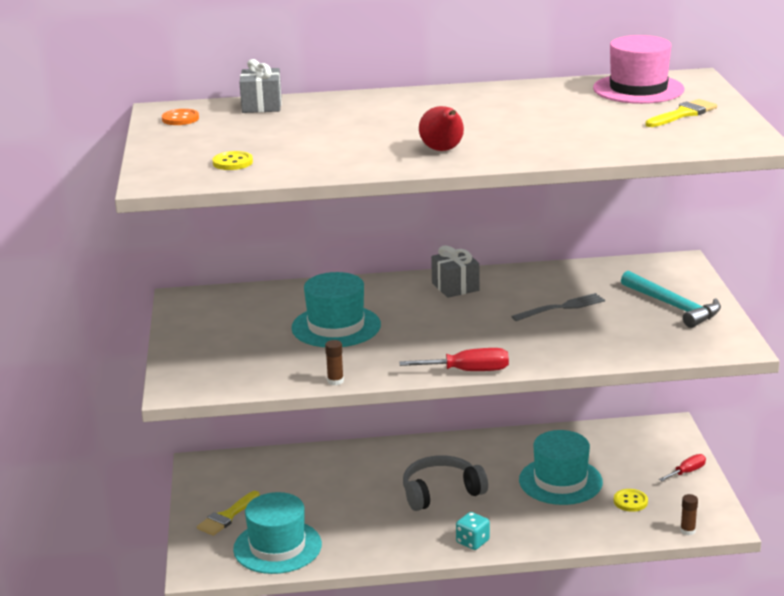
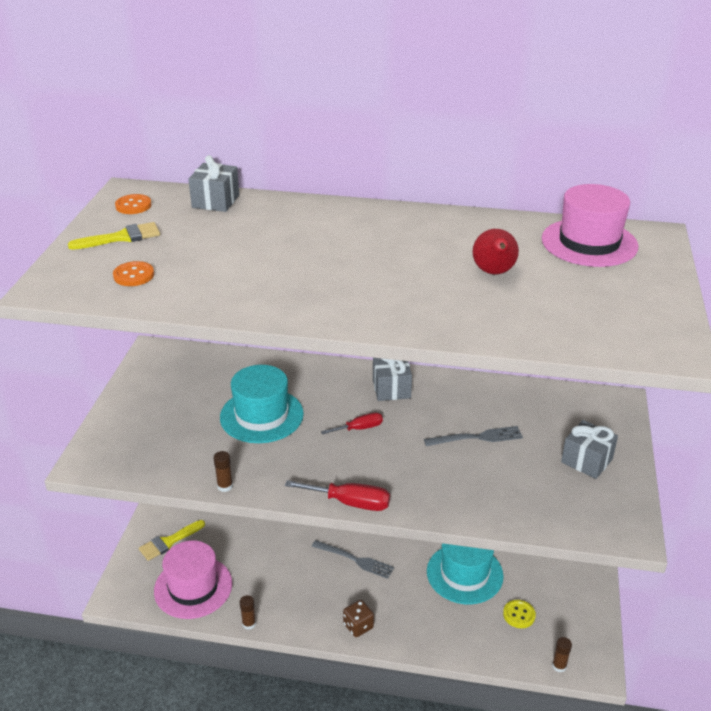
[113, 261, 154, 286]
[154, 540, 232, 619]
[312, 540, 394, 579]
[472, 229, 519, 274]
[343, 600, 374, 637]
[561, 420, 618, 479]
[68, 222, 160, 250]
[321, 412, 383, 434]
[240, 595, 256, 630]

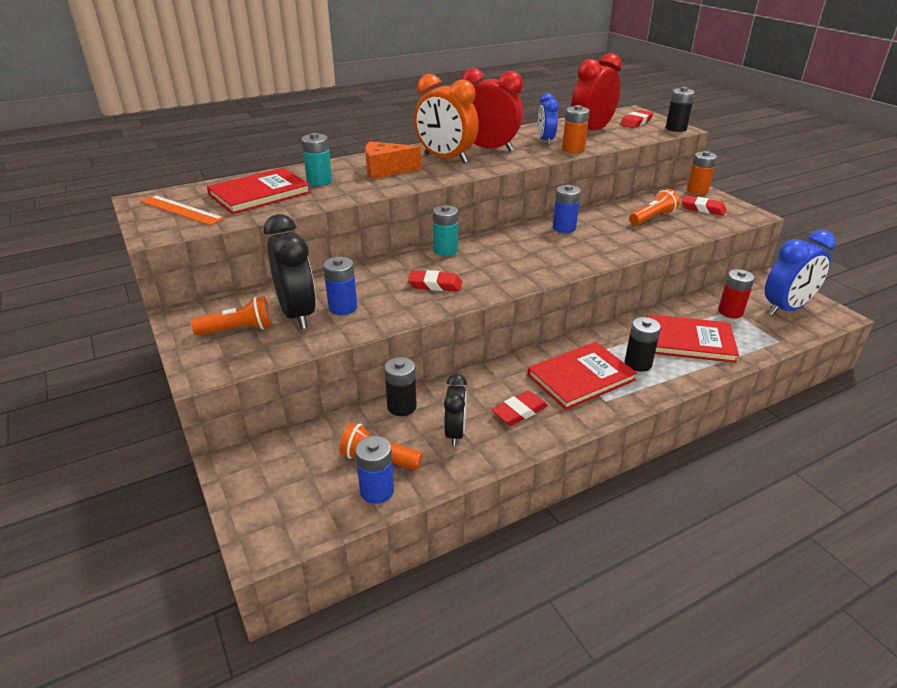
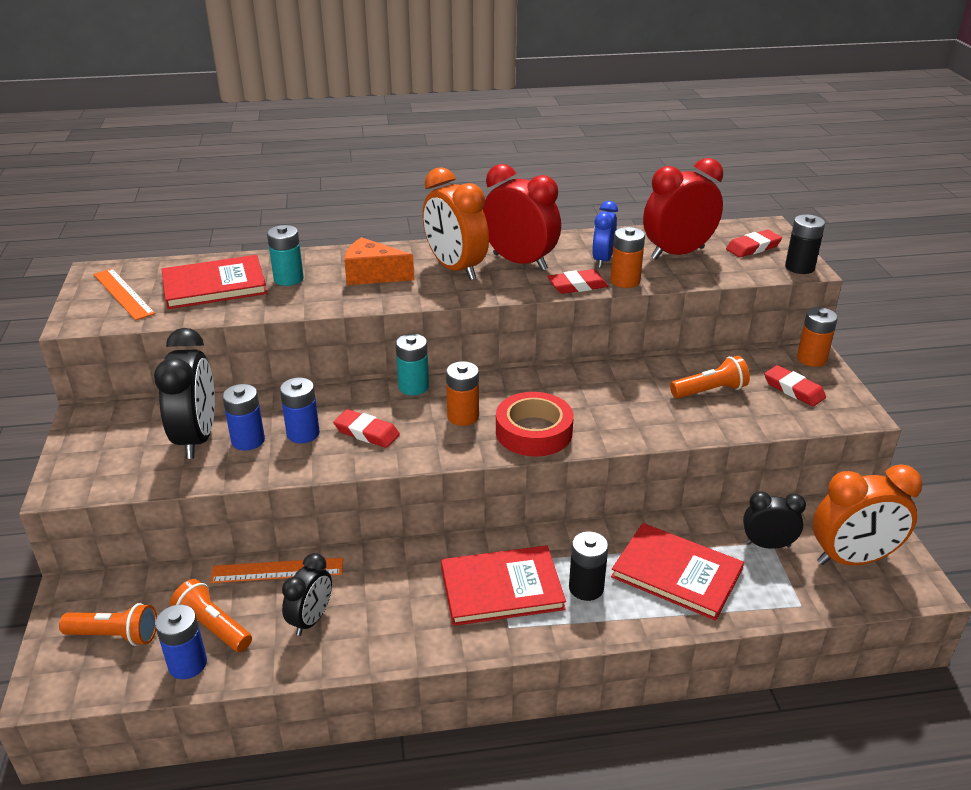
[59, 603, 157, 646]
[210, 558, 343, 583]
[547, 269, 608, 294]
[280, 378, 320, 443]
[743, 491, 806, 549]
[813, 464, 923, 565]
[446, 361, 479, 426]
[496, 392, 574, 457]

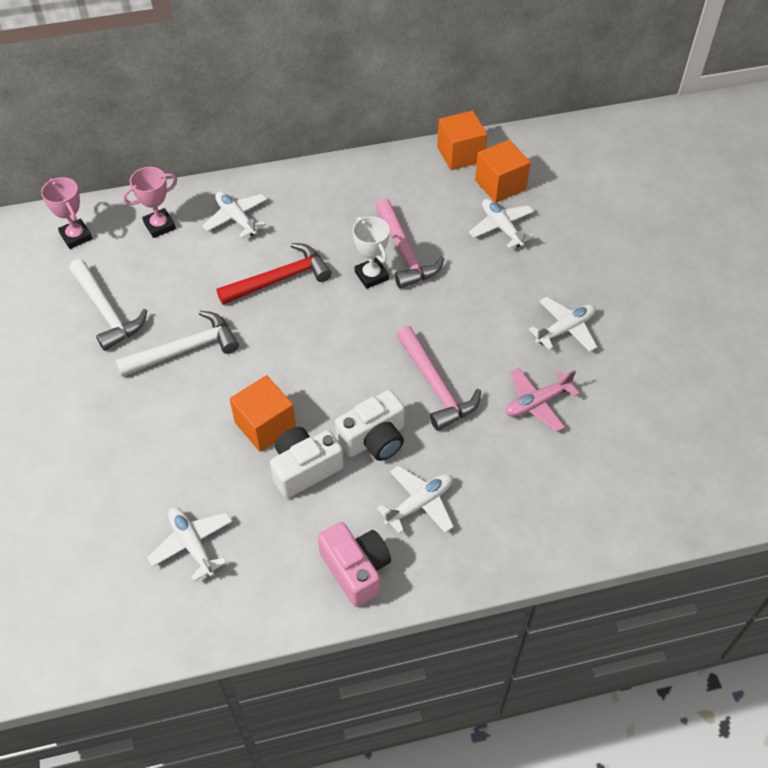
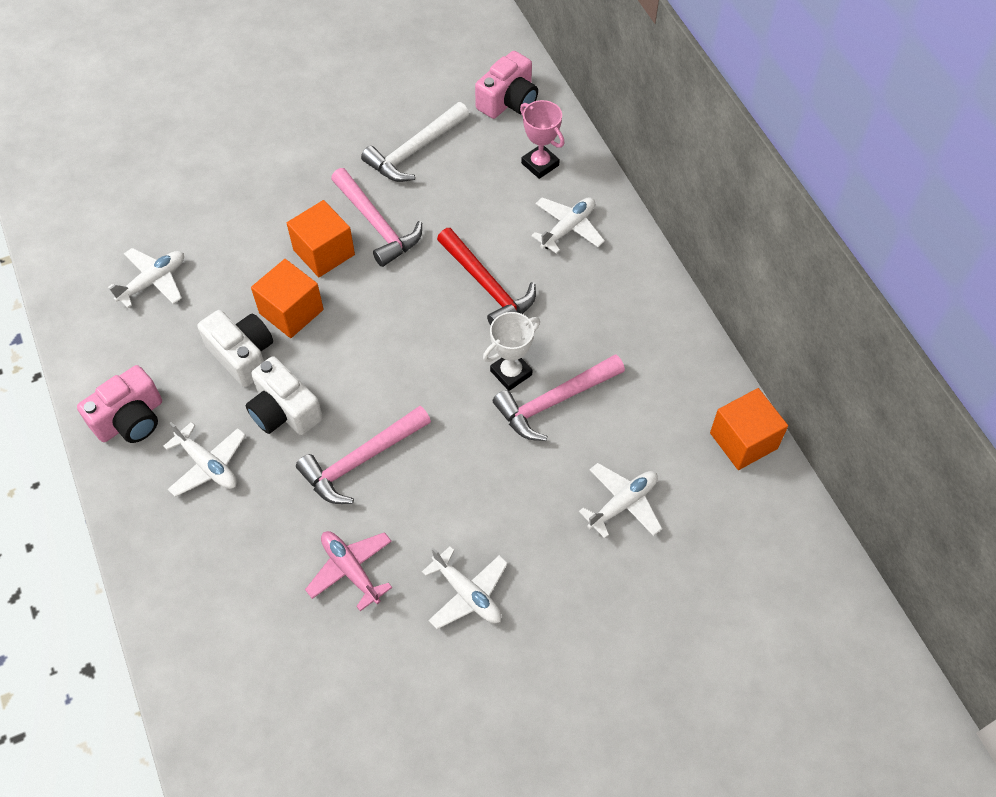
[475, 51, 538, 119]
[331, 168, 422, 267]
[287, 200, 355, 277]

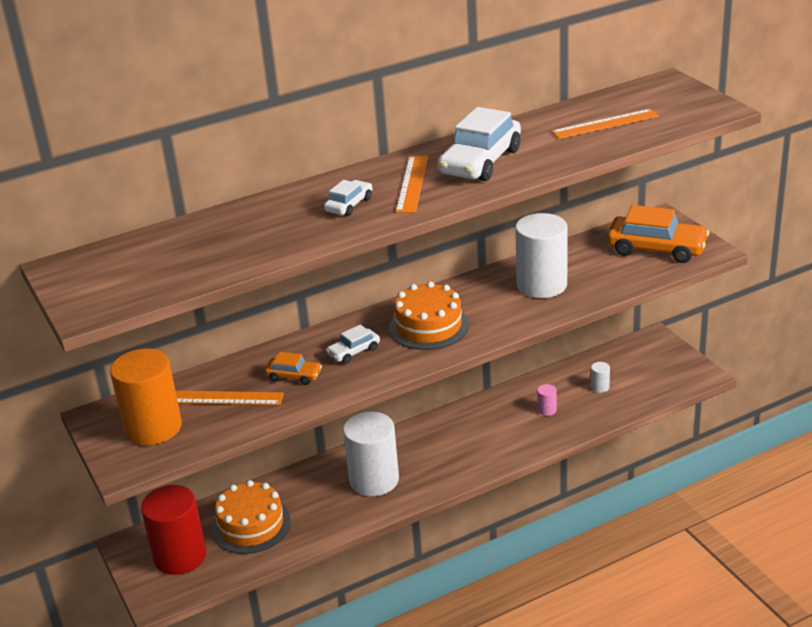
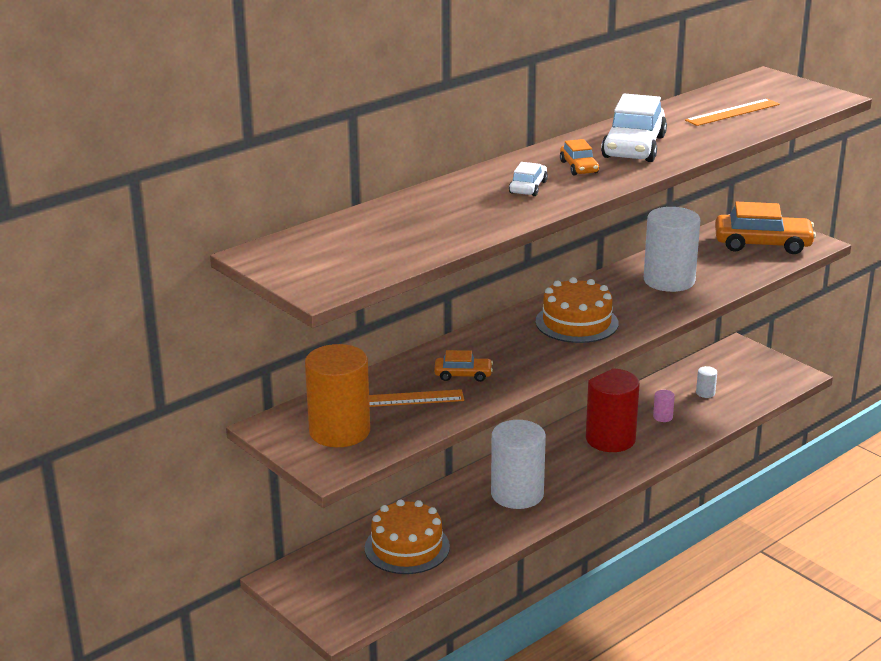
[586, 368, 640, 452]
[326, 324, 380, 363] (first image)
[560, 139, 599, 175]

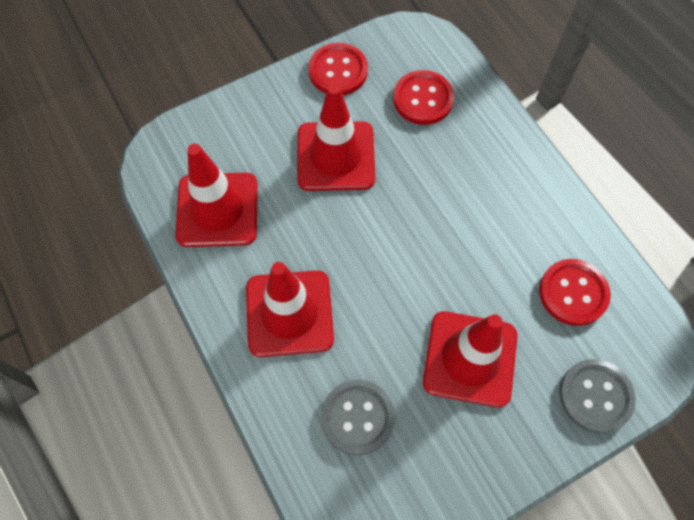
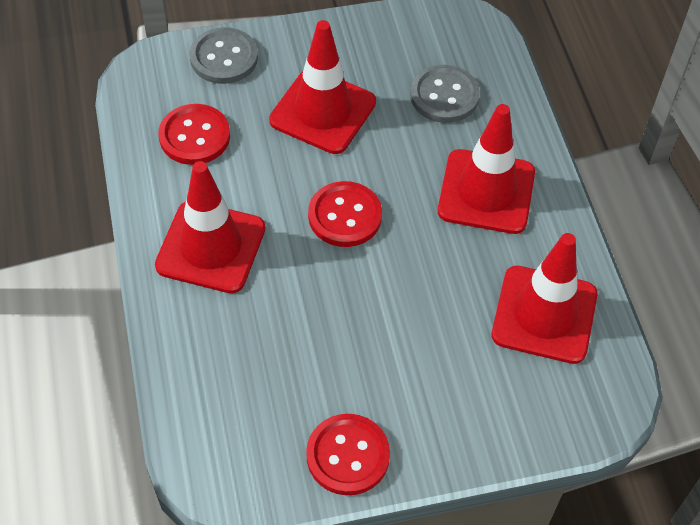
[155, 161, 266, 293]
[308, 181, 382, 247]

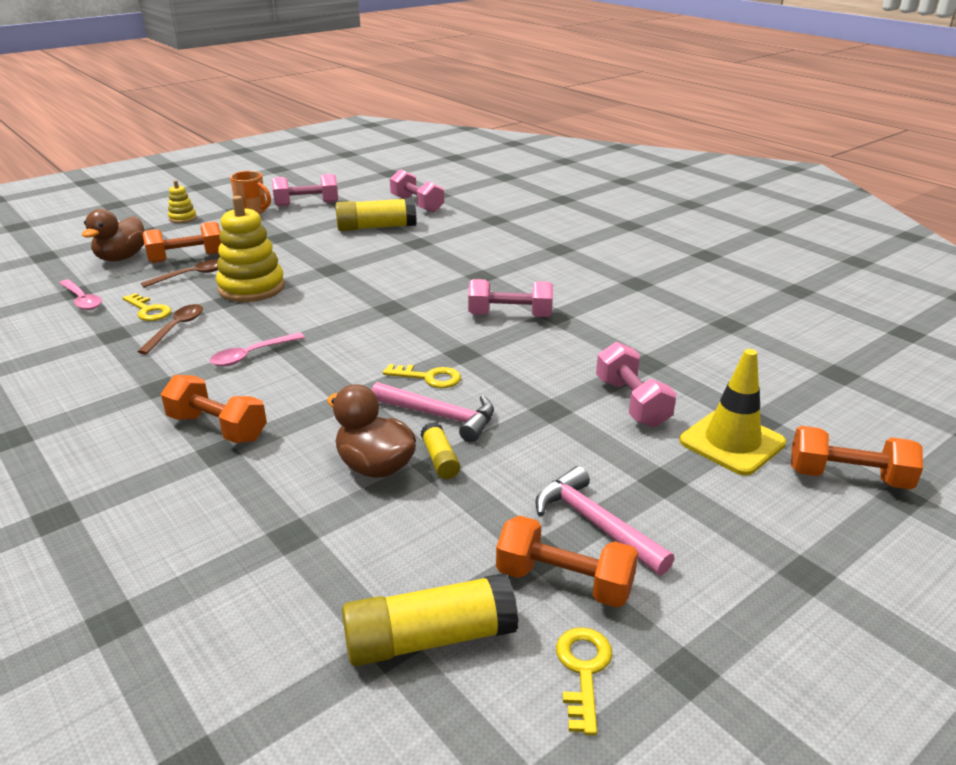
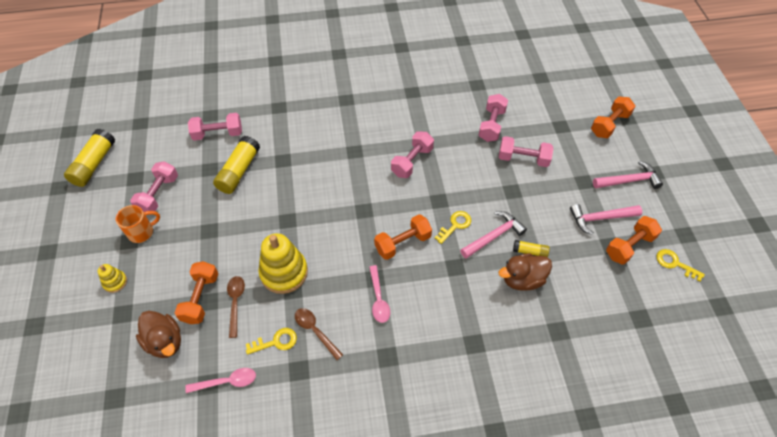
[374, 214, 432, 260]
[64, 129, 115, 187]
[679, 349, 786, 476] (first image)
[479, 94, 508, 142]
[593, 161, 663, 189]

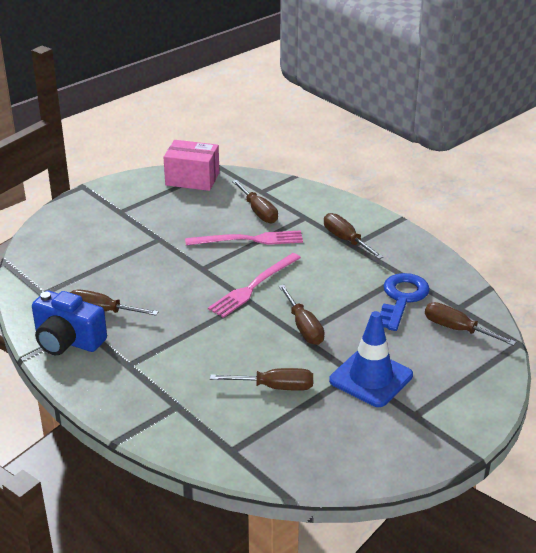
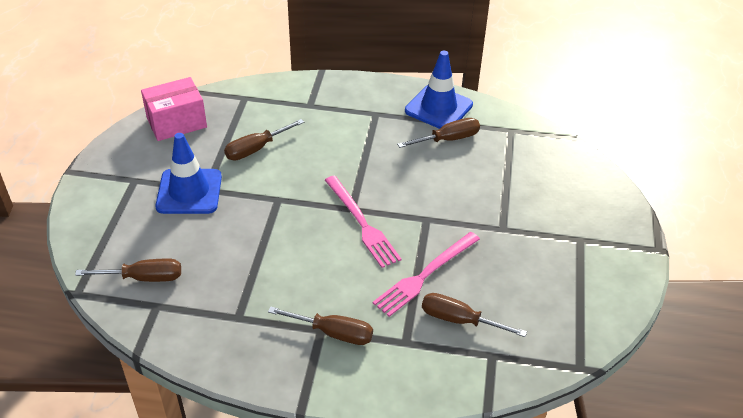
[405, 51, 473, 129]
[141, 77, 207, 141]
[325, 176, 401, 268]
[278, 285, 325, 345] (first image)
[380, 273, 430, 331] (first image)

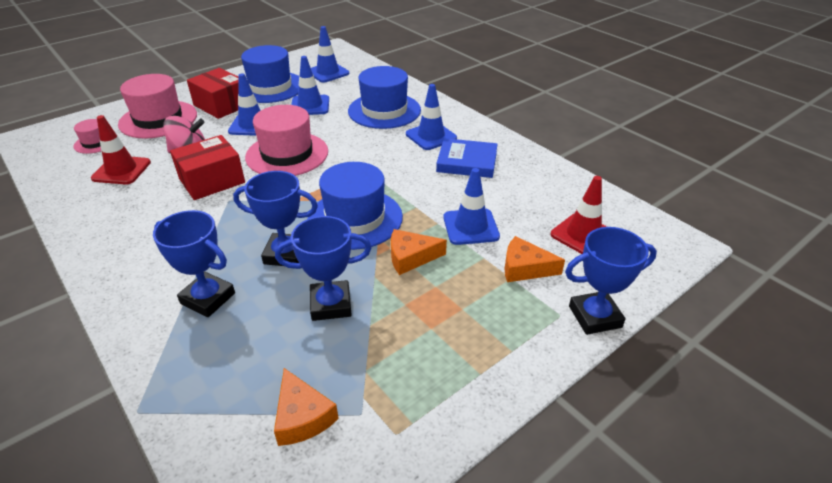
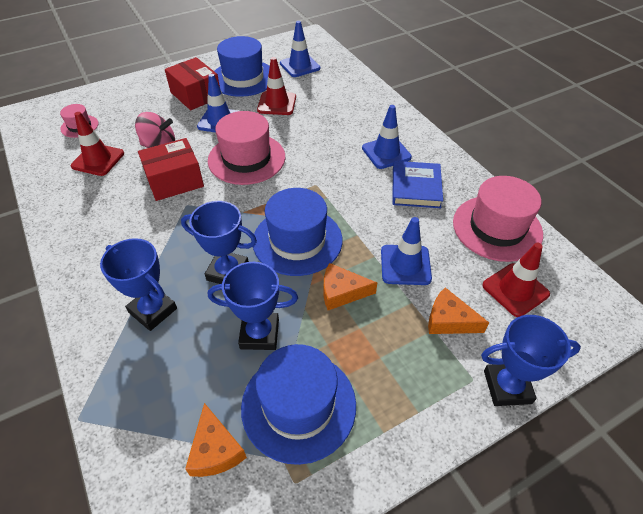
[453, 176, 543, 262]
[257, 57, 296, 115]
[241, 344, 356, 465]
[392, 161, 443, 208]

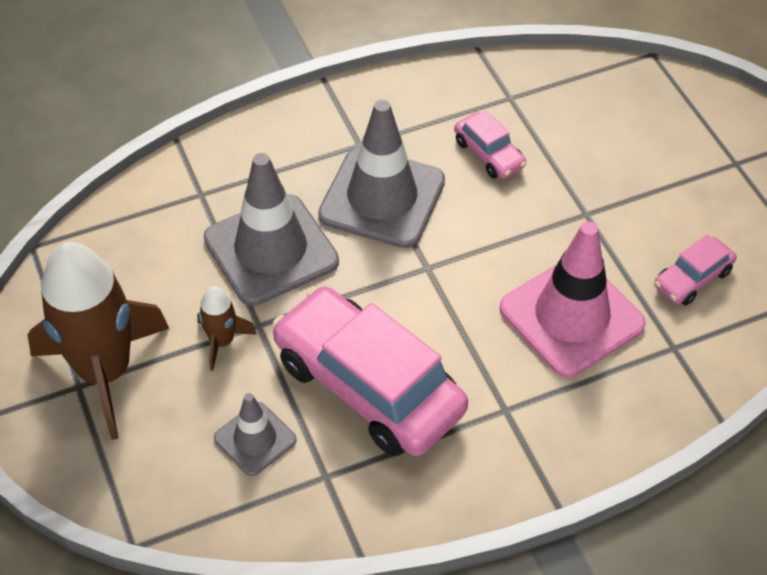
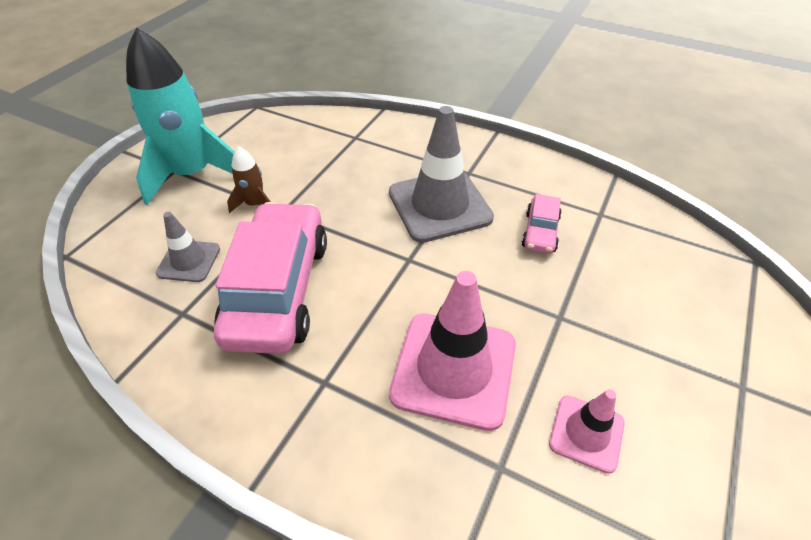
[126, 28, 235, 205]
[204, 153, 339, 306] (first image)
[549, 389, 625, 474]

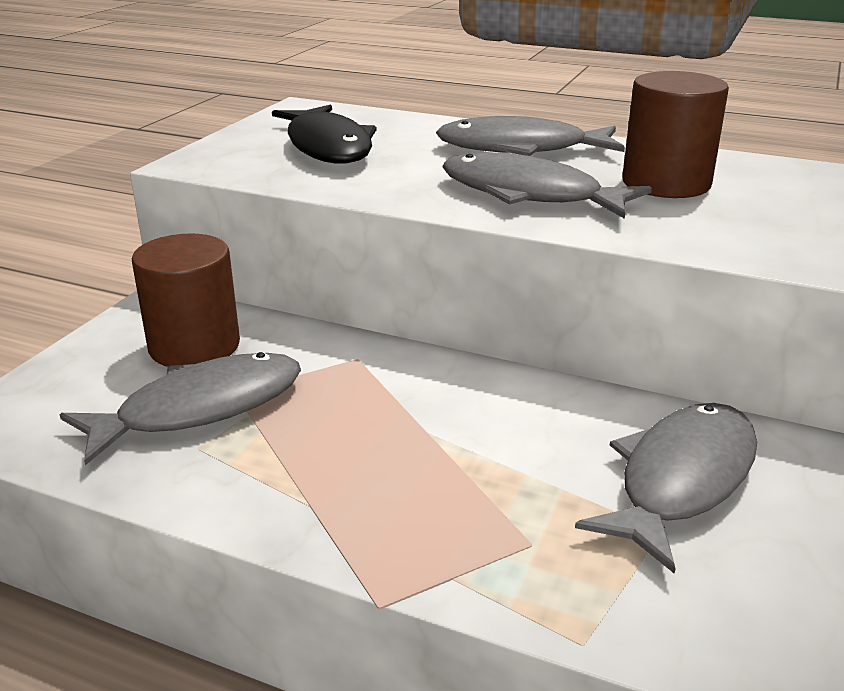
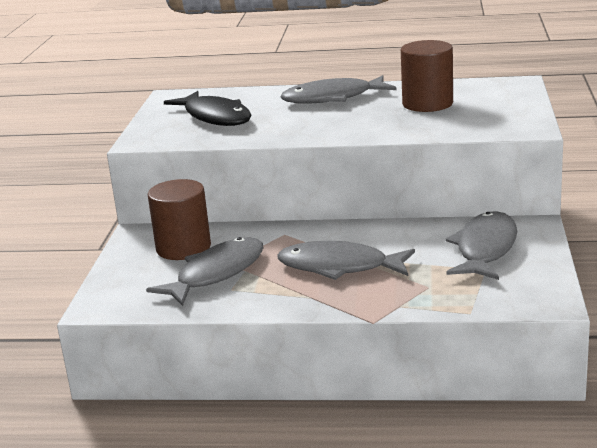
[277, 241, 415, 280]

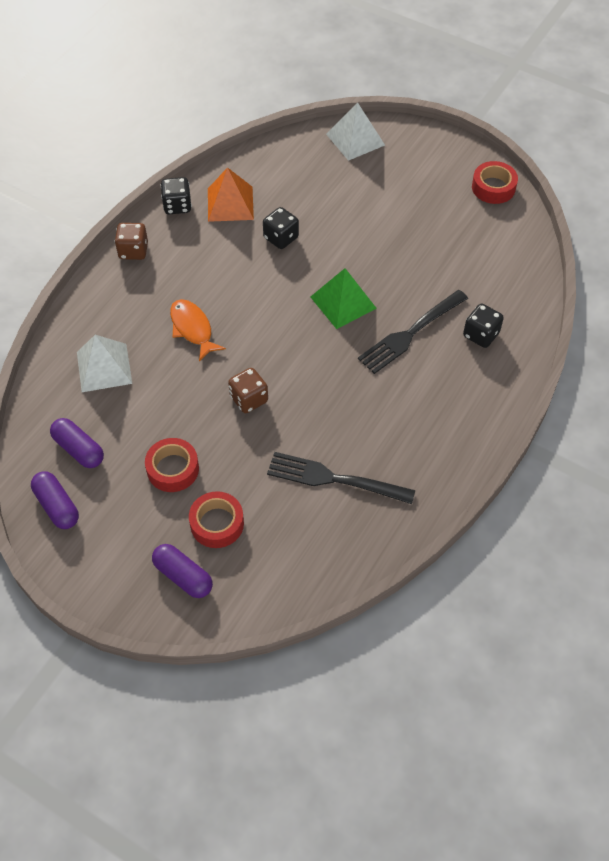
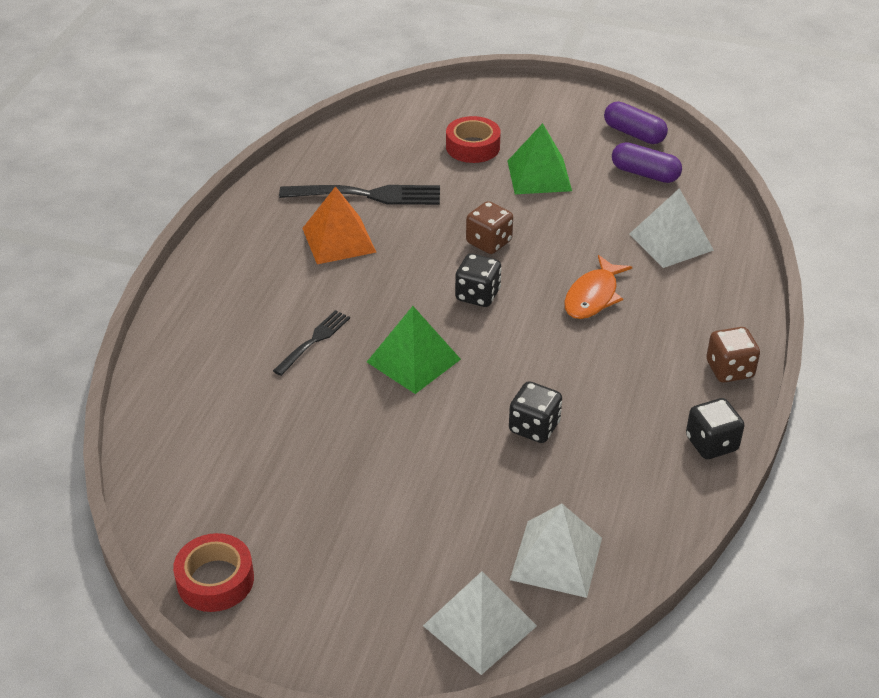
[507, 123, 572, 194]
[152, 544, 213, 598] (first image)
[564, 255, 632, 319]
[302, 186, 376, 264]
[273, 310, 350, 376]
[455, 253, 502, 307]
[510, 504, 602, 598]

